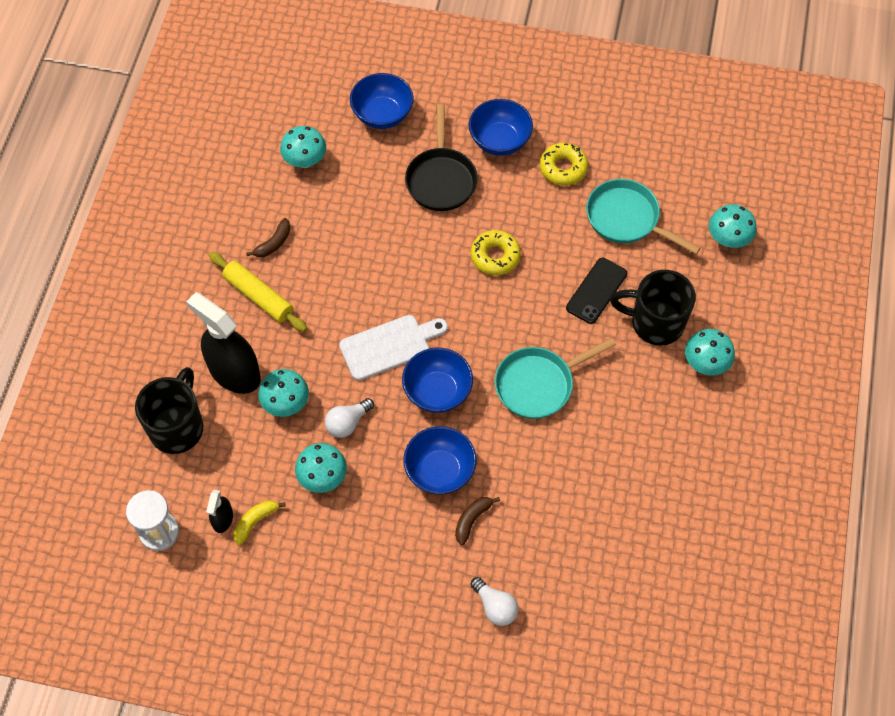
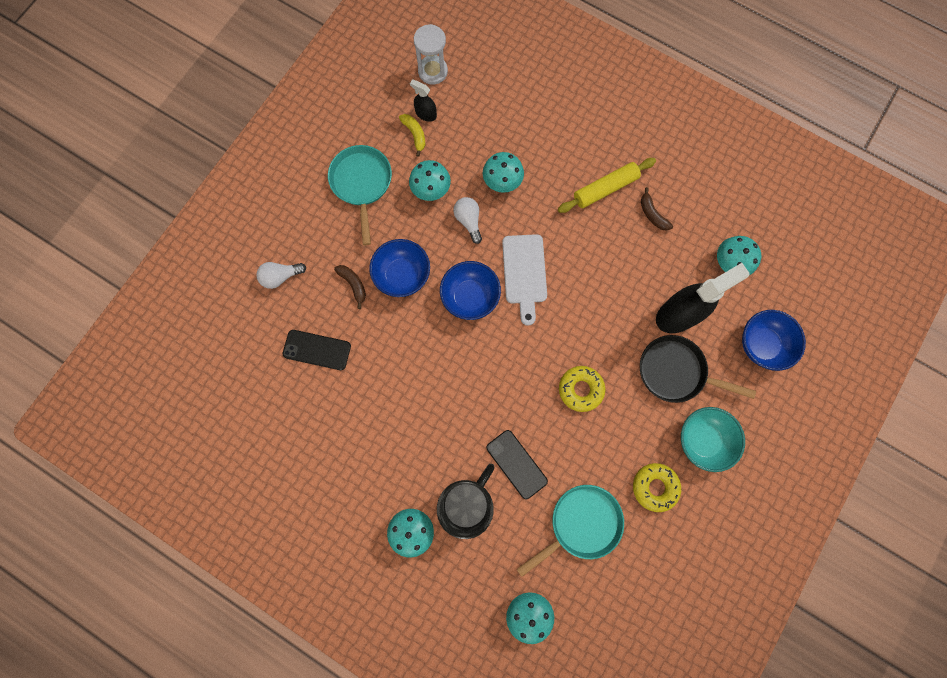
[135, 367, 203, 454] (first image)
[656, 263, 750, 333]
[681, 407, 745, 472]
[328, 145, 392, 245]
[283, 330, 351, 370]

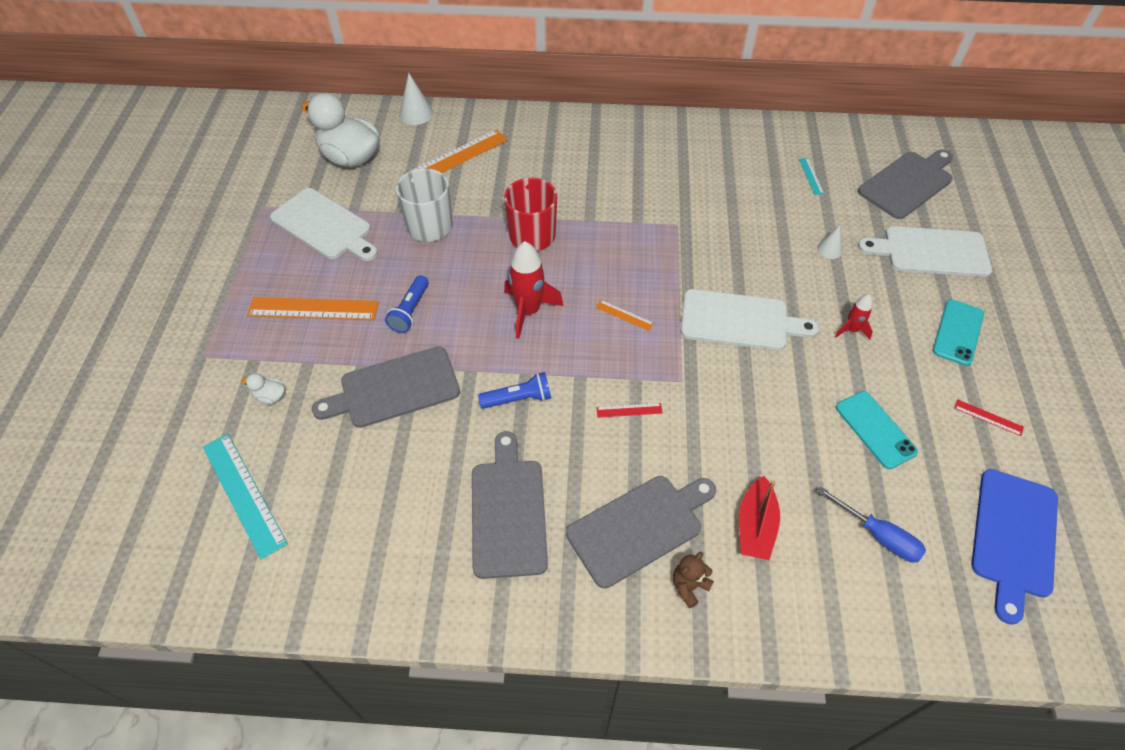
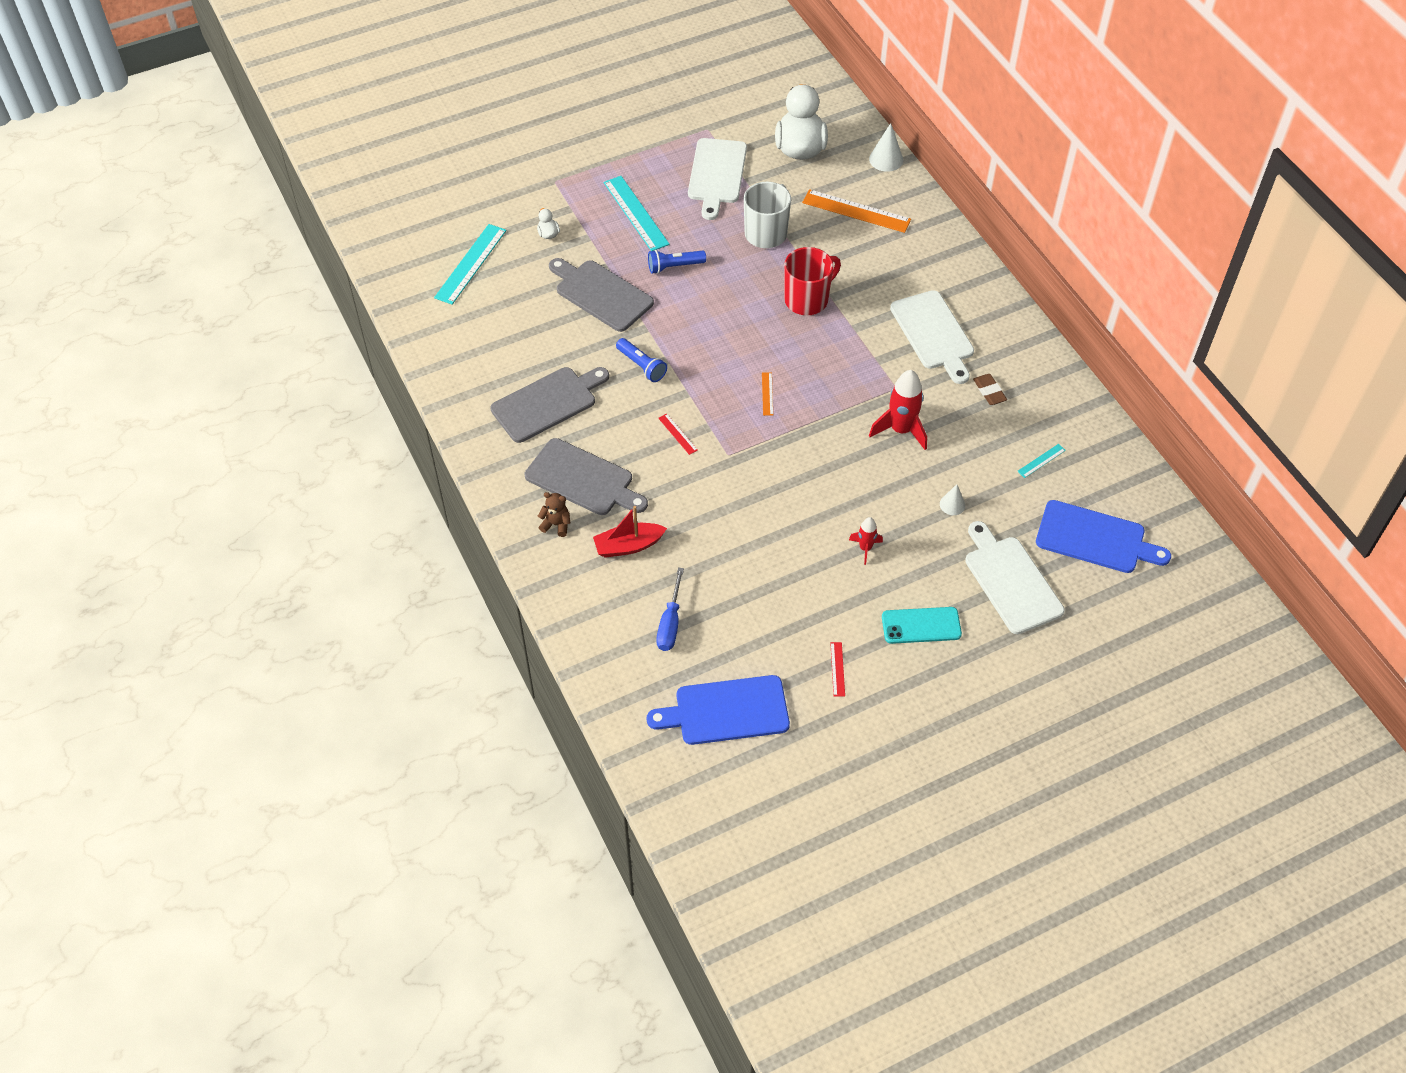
[604, 176, 670, 251]
[869, 370, 927, 450]
[890, 290, 974, 384]
[836, 391, 918, 469] (first image)
[1036, 500, 1171, 573]
[973, 374, 1007, 405]

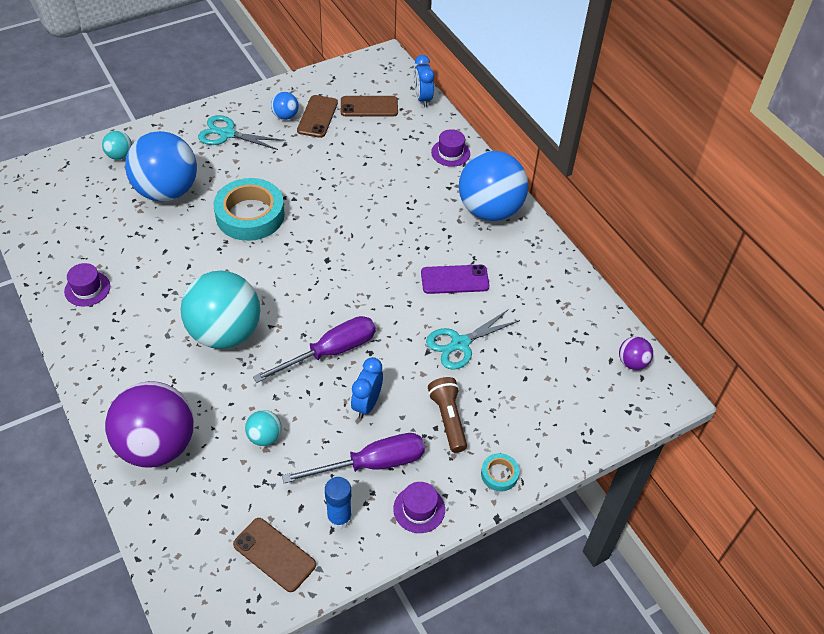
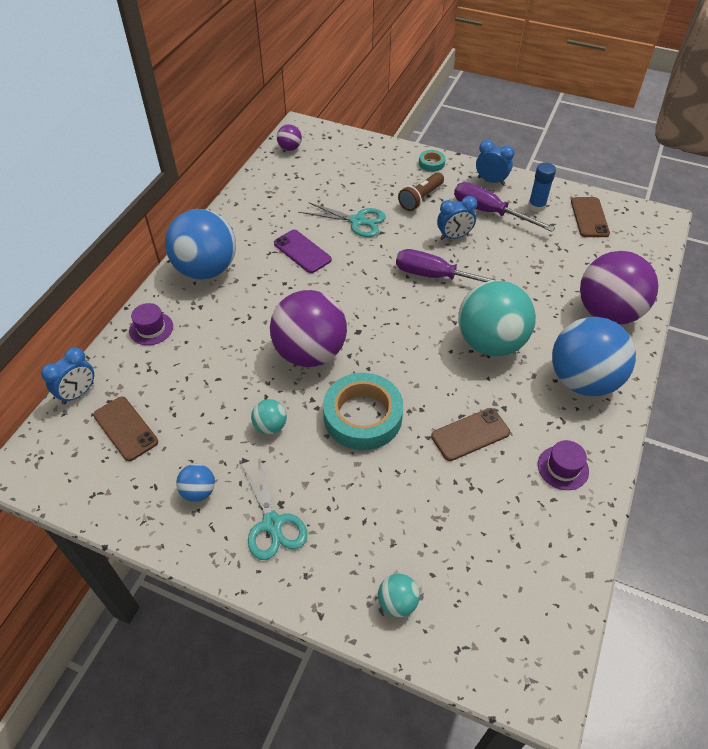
[552, 317, 636, 396]
[251, 399, 287, 435]
[431, 408, 510, 461]
[476, 140, 514, 185]
[270, 290, 347, 367]

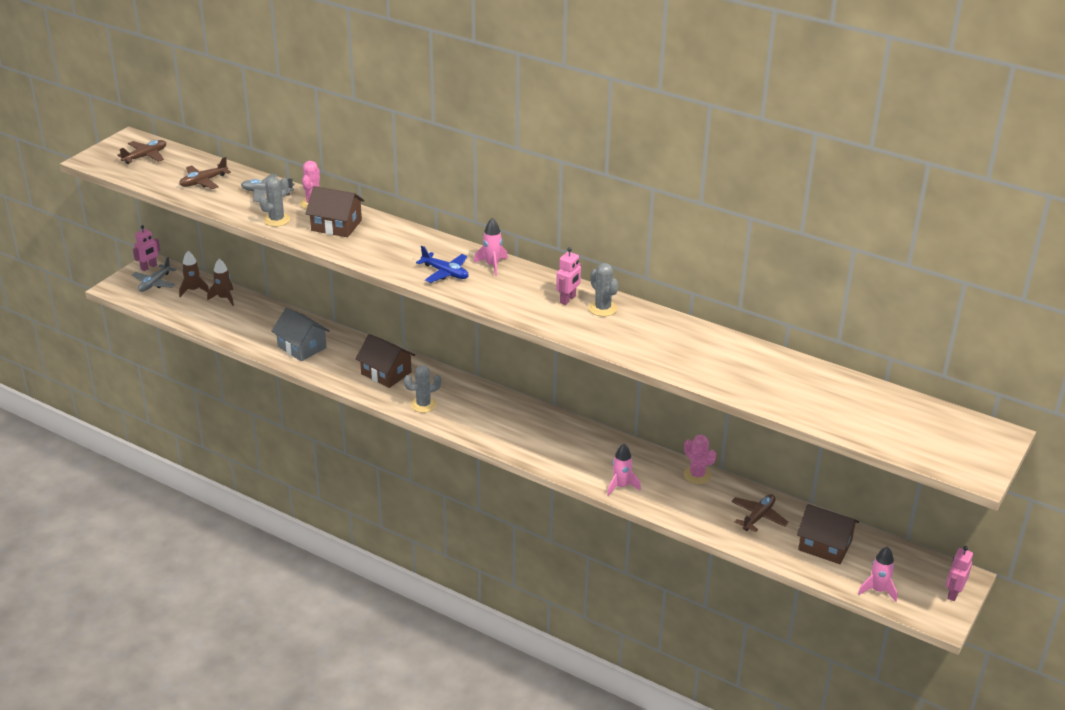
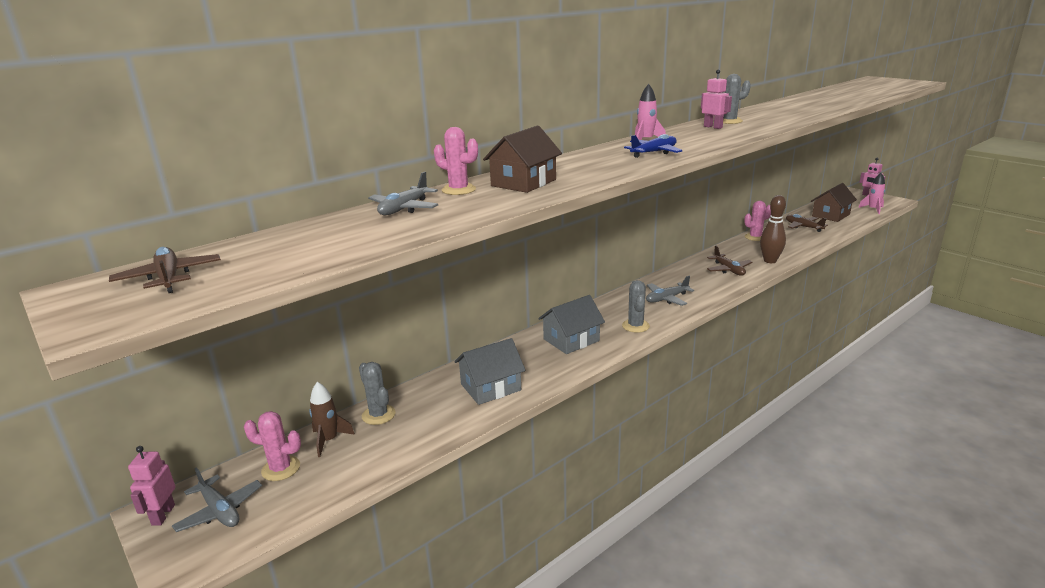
[128, 446, 175, 526]
[707, 245, 753, 276]
[244, 411, 301, 481]
[359, 362, 396, 425]
[538, 295, 605, 354]
[760, 195, 786, 263]
[646, 276, 694, 306]

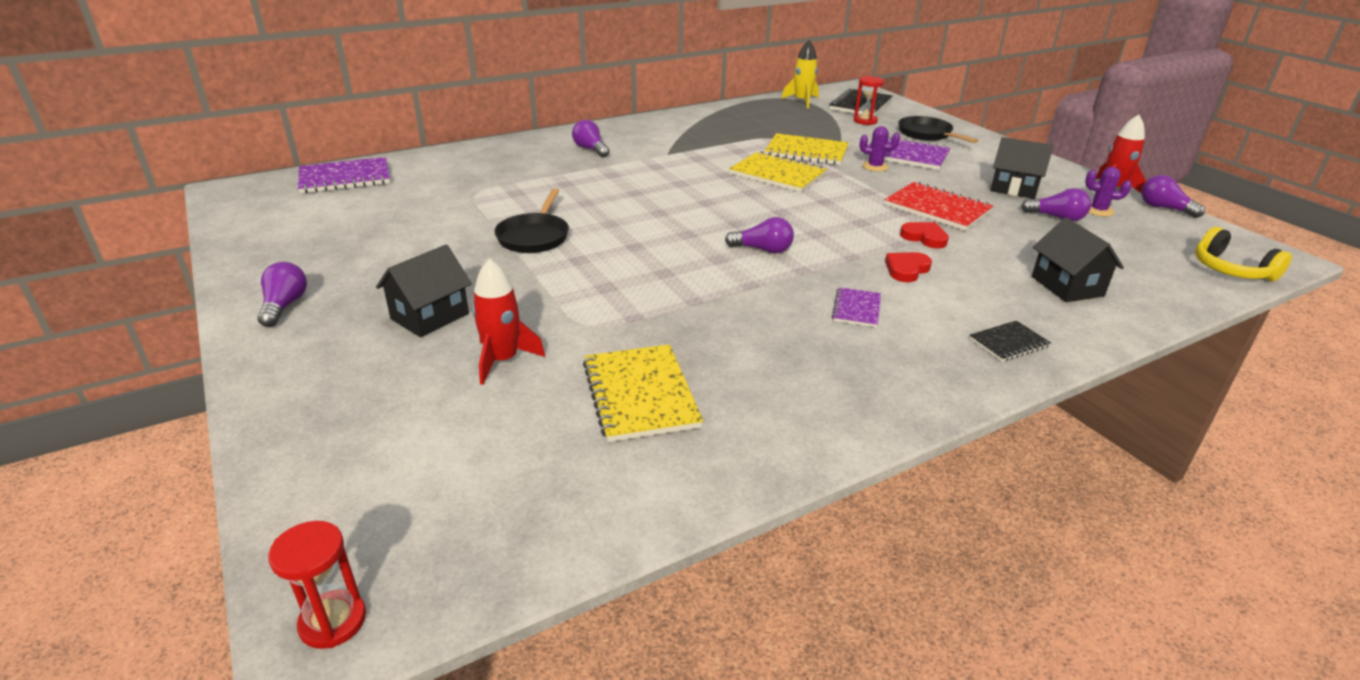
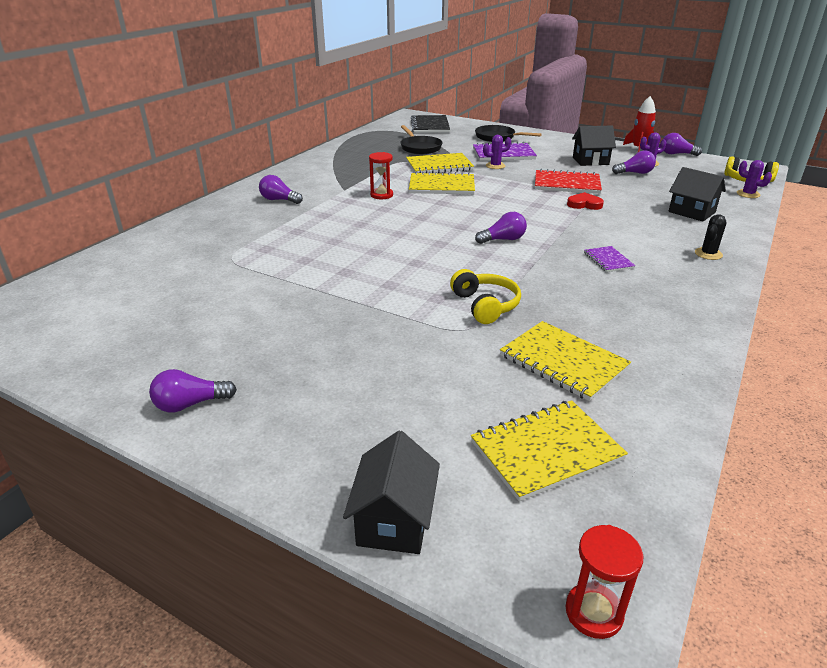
[149, 369, 237, 412]
[298, 157, 390, 193] (first image)
[343, 431, 440, 554]
[472, 258, 545, 385] (first image)
[400, 125, 442, 154]
[782, 40, 819, 108] (first image)
[369, 152, 393, 199]
[885, 252, 932, 282] (first image)
[695, 214, 727, 260]
[450, 269, 521, 324]
[471, 400, 628, 501]
[737, 160, 772, 198]

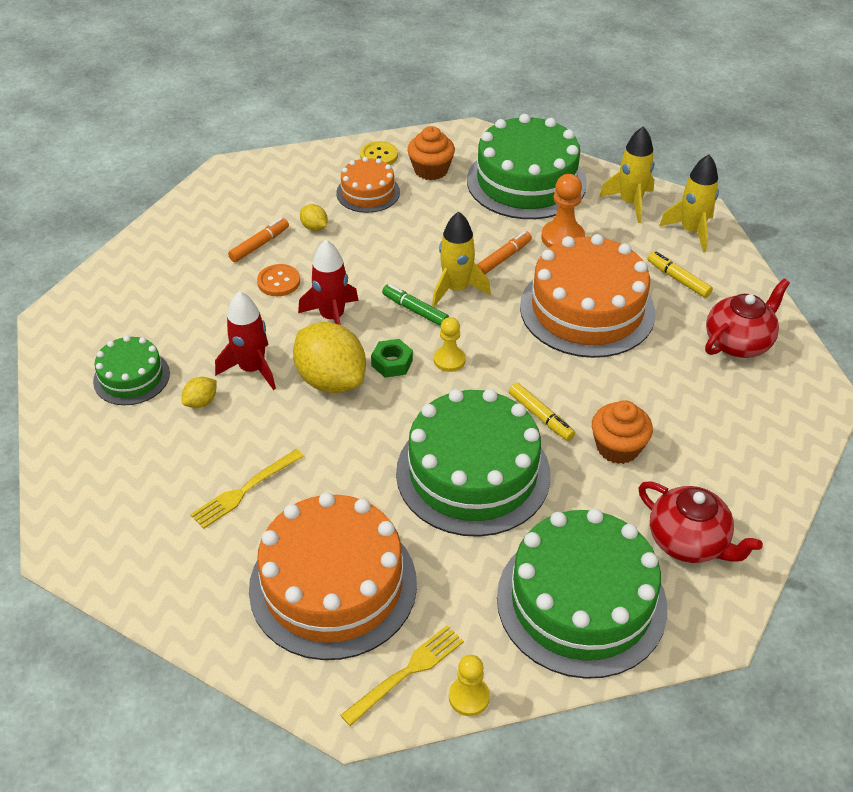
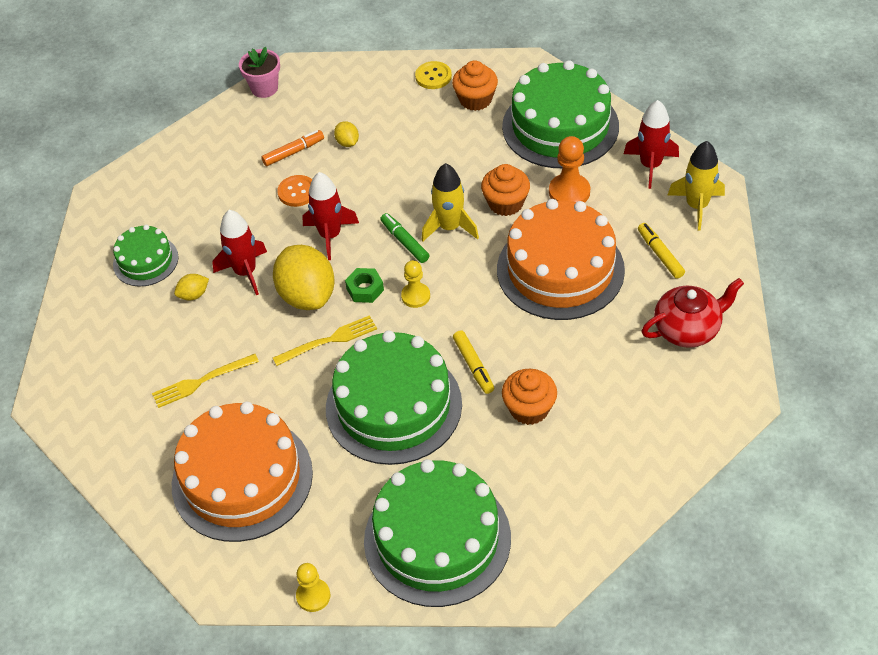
[336, 157, 400, 213] (first image)
[273, 315, 377, 366]
[481, 164, 530, 216]
[624, 100, 679, 189]
[639, 481, 763, 563] (first image)
[239, 47, 280, 98]

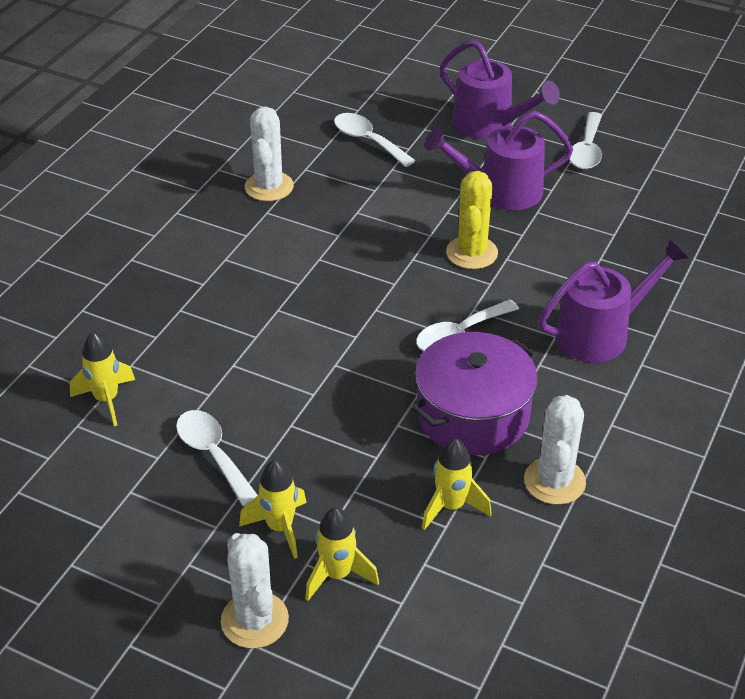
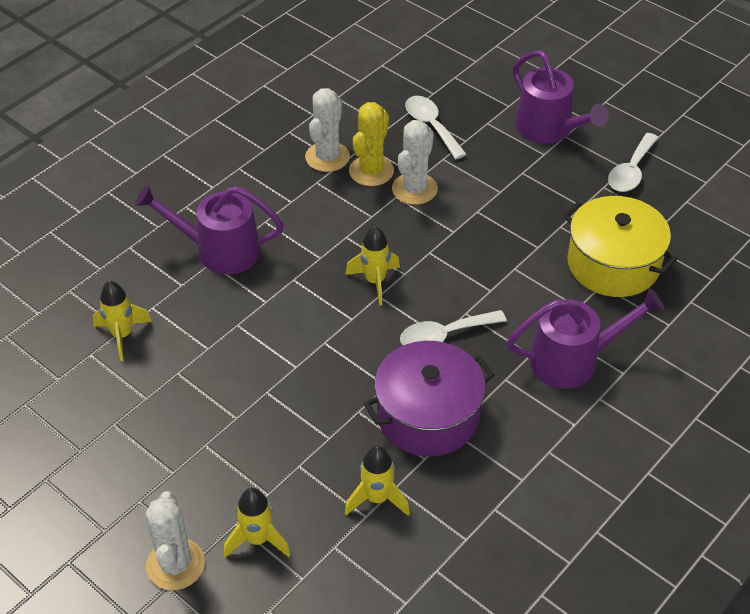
[176, 410, 258, 506] (first image)
[345, 226, 400, 305]
[135, 185, 284, 274]
[349, 102, 394, 186]
[392, 120, 438, 205]
[563, 196, 677, 297]

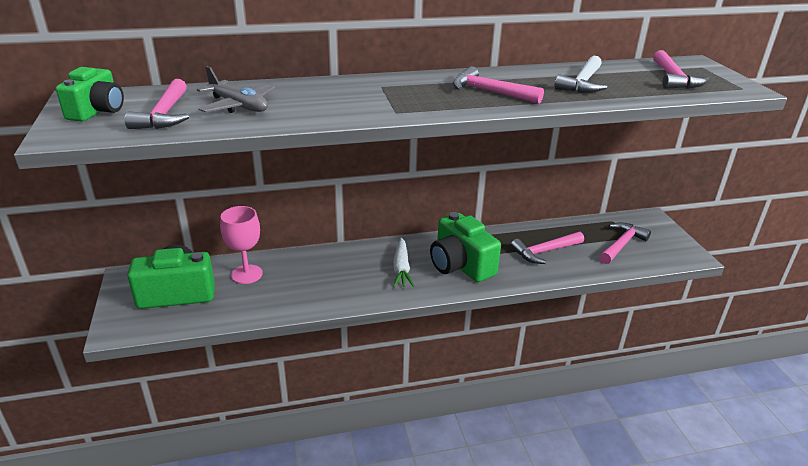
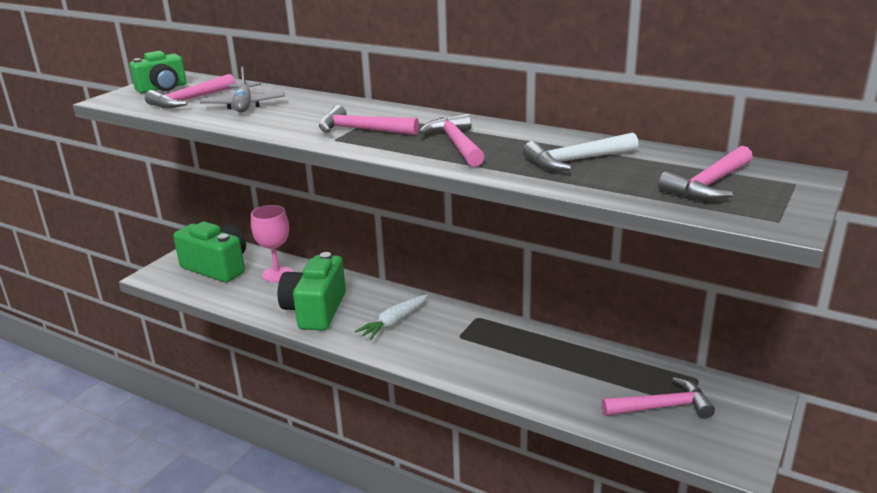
[278, 252, 346, 331]
[319, 105, 419, 135]

